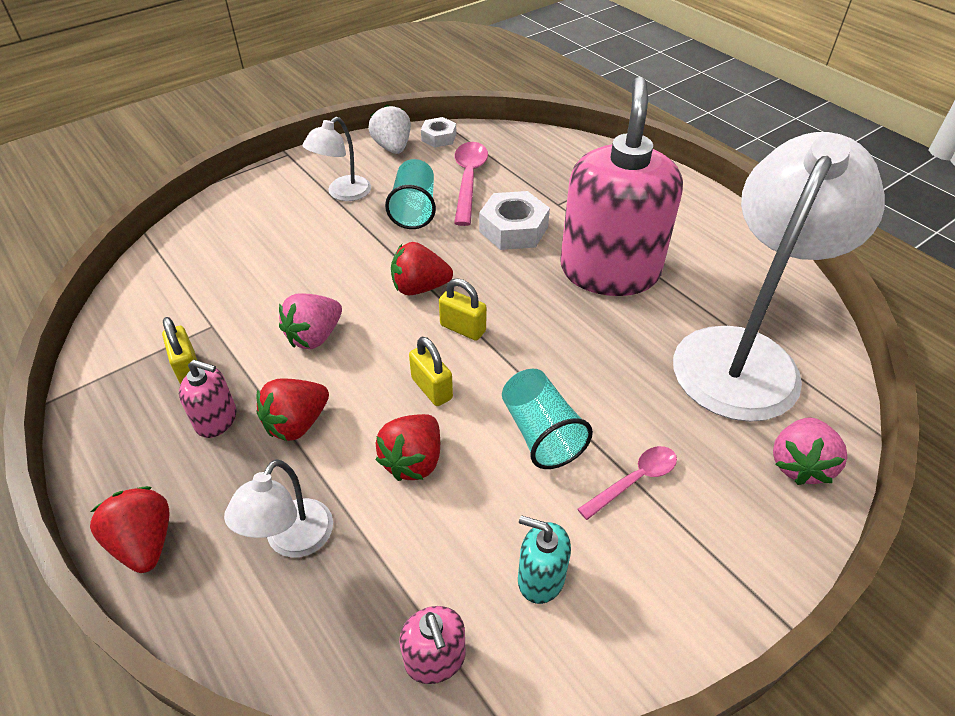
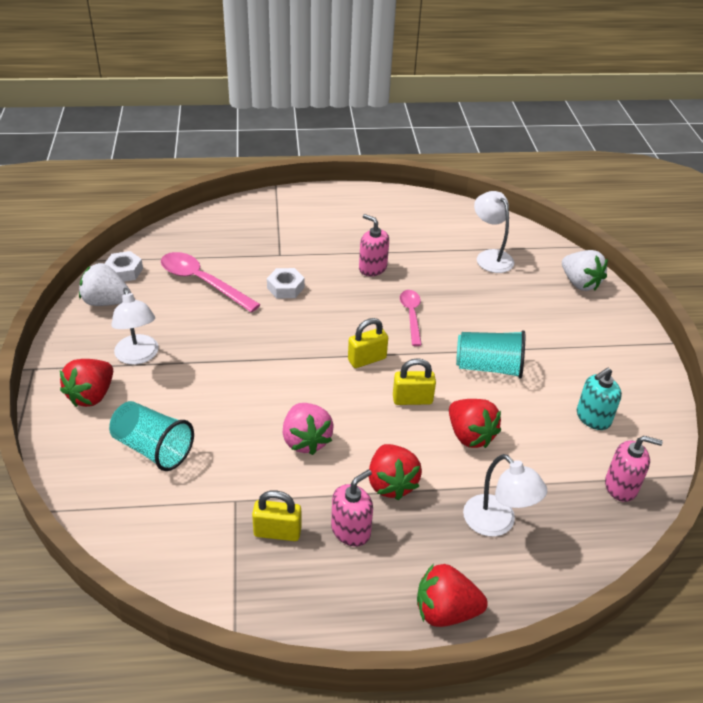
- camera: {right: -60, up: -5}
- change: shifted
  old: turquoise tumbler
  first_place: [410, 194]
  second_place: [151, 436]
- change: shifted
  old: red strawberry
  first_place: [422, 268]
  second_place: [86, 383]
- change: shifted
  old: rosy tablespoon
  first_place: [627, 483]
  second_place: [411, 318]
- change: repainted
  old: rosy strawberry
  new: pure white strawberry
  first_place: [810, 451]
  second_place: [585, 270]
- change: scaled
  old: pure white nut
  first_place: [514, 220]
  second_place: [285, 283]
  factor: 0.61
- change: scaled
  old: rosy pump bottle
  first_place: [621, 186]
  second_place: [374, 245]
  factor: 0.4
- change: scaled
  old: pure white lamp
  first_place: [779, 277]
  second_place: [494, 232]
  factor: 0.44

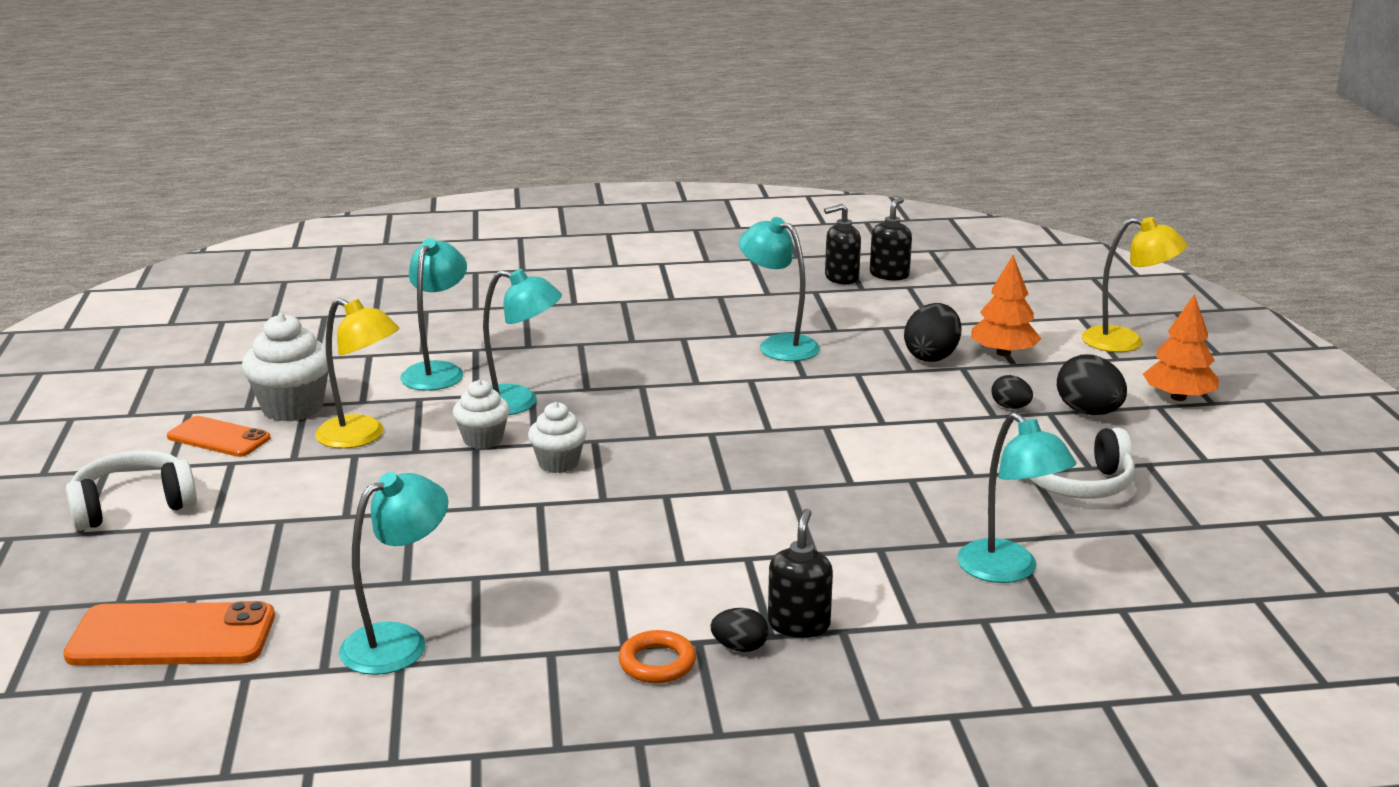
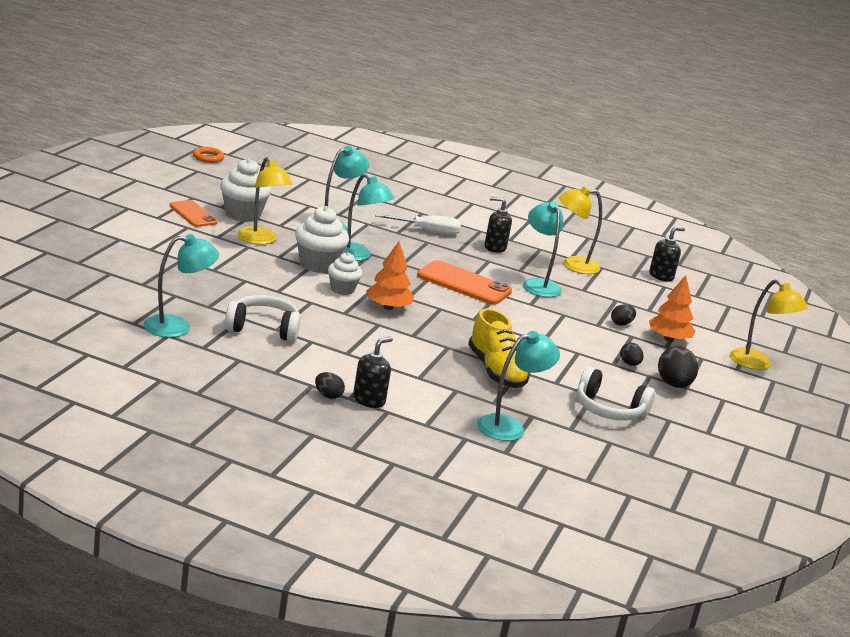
- camera: {right: 25, up: 0}
- change: new
  new: pure white screwdriver
  second_place: [418, 224]
- change: new
  new: bright yellow sneaker
  second_place: [499, 348]
- change: new
  new: bright yellow lamp
  second_place: [580, 230]
- change: shifted
  old: orange mobile phone
  first_place: [169, 633]
  second_place: [464, 282]
- change: shifted
  old: pure white over-ear headphones
  first_place: [131, 490]
  second_place: [263, 318]
- change: shifted
  old: orange torus
  first_place: [657, 656]
  second_place: [209, 155]
- change: shifted
  old: jet-black pump bottle
  first_place: [842, 244]
  second_place: [498, 224]
- change: shifted
  old: orange tree
  first_place: [1181, 347]
  second_place: [390, 275]
- change: rotated
  old: turquoise lamp
  first_place: [1016, 497]
  second_place: [518, 386]
  degrees: -120
- change: scaled
  old: pure white cupcake
  first_place: [481, 414]
  second_place: [322, 239]
  factor: 1.6
- change: scaled
  old: jet-black egg shape
  first_place: [933, 332]
  second_place: [623, 315]
  factor: 0.57

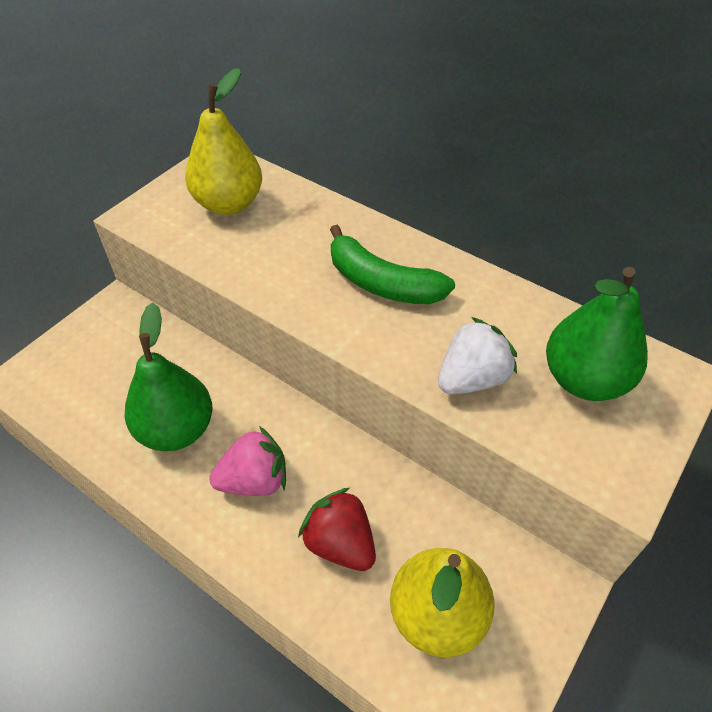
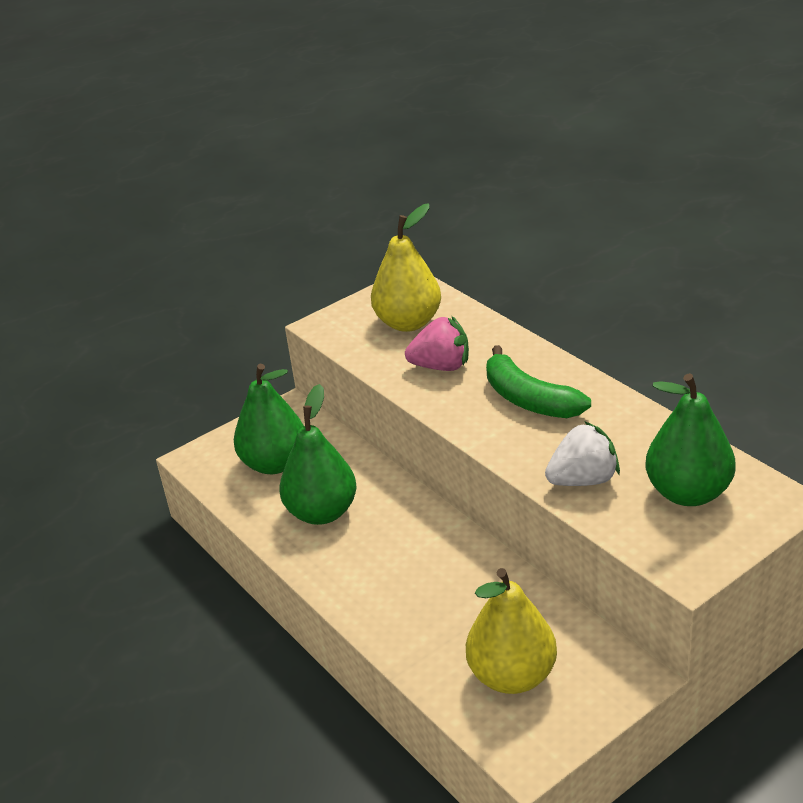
- camera: {right: 20, up: -15}
- change: gone
  old: red strawberry
  first_place: [337, 529]
- change: new
  new: green pear
  second_place: [269, 419]
- change: shifted
  old: rosy strawberry
  first_place: [247, 461]
  second_place: [437, 343]

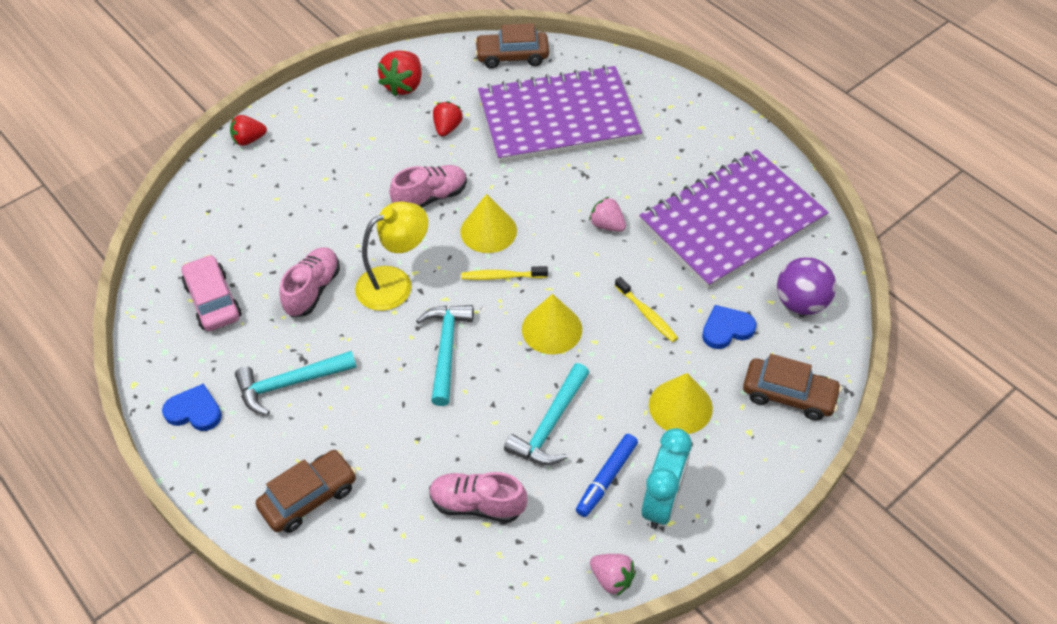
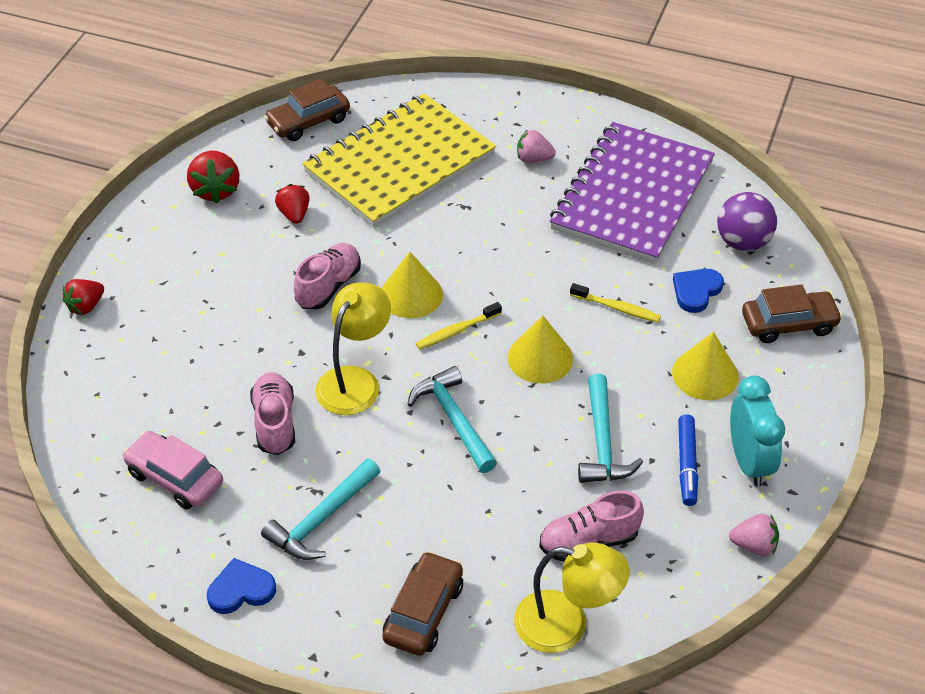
- camera: {right: -30, up: -5}
- change: new
  new: bright yellow lamp
  second_place: [572, 598]
- change: shifted
  old: rosy strawberry
  first_place: [607, 214]
  second_place: [536, 146]
- change: repainted
  old: royal purple exercise book
  new: bright yellow exercise book
  first_place: [560, 114]
  second_place: [399, 160]

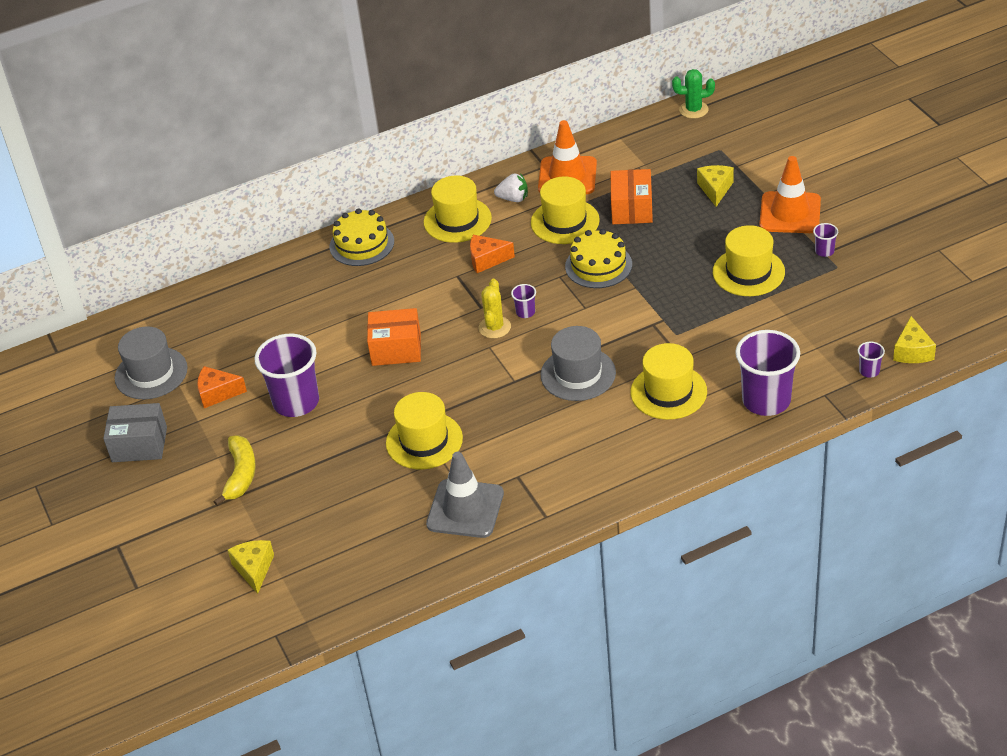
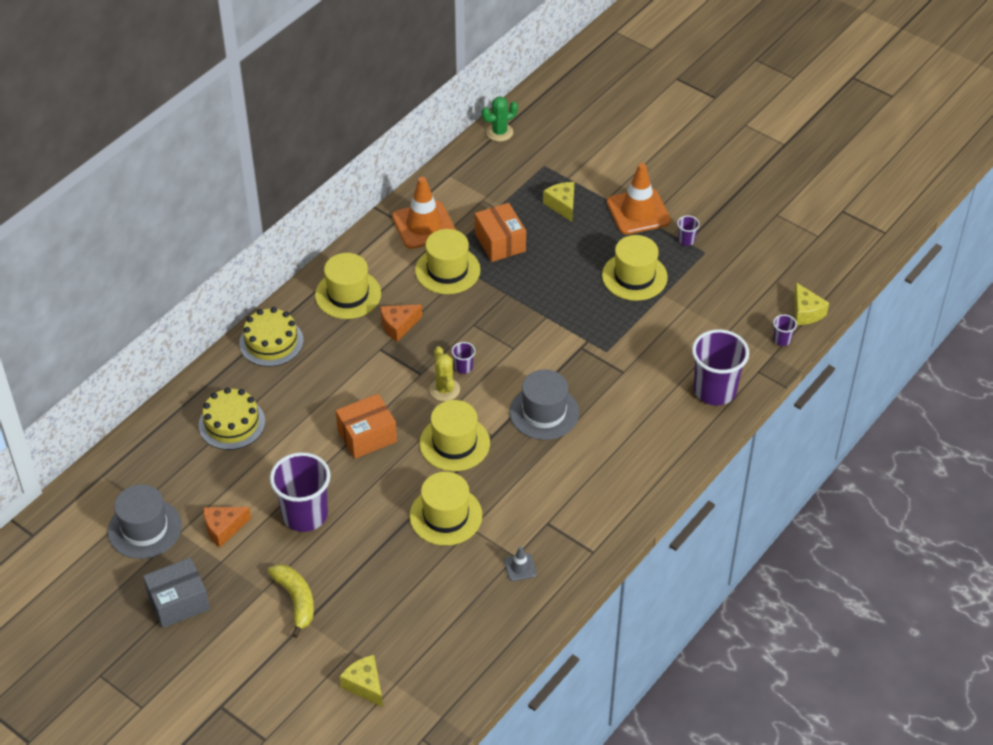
- camera: {right: -30, up: 5}
- change: gone
  old: pure white strawberry
  first_place: [511, 187]
- change: shifted
  old: bright yellow gateau
  first_place: [598, 258]
  second_place: [232, 418]
- change: shifted
  old: bright yellow tall hat
  first_place: [668, 381]
  second_place: [454, 435]
- change: scaled
  old: gray traffic cone
  first_place: [465, 495]
  second_place: [520, 564]
  factor: 0.46

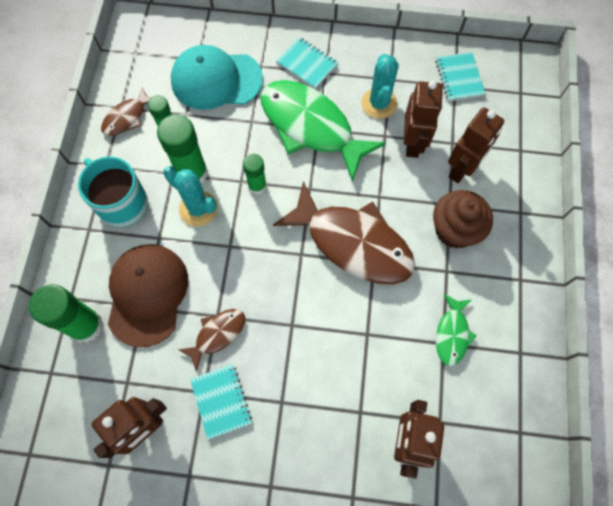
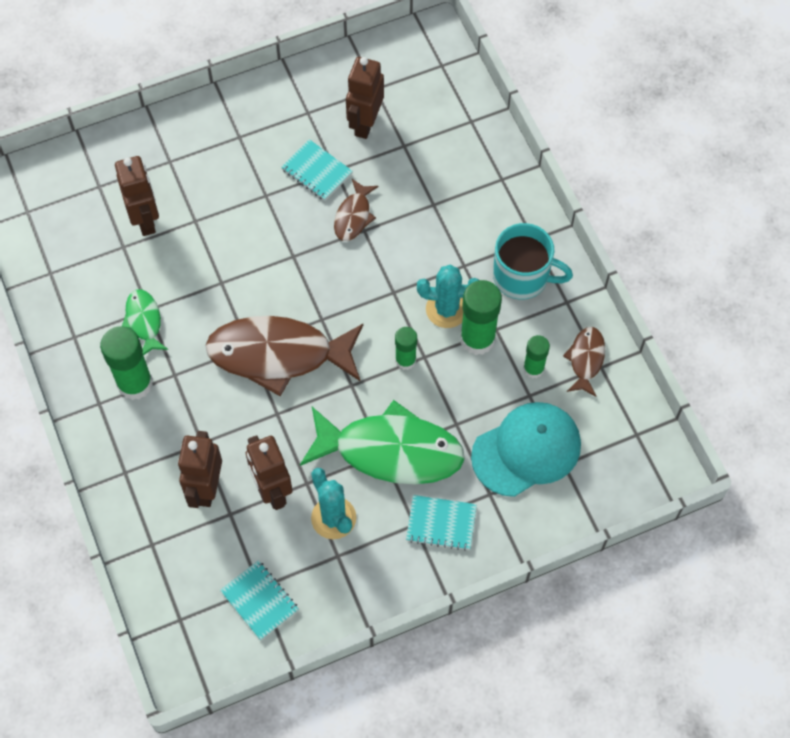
- camera: {right: 150, up: -5}
- change: gone
  old: brown baseball cap
  first_place: [148, 296]
- change: gone
  old: brown cupcake
  first_place: [463, 219]
- change: shifted
  old: green stick of glue
  first_place: [66, 313]
  second_place: [126, 363]

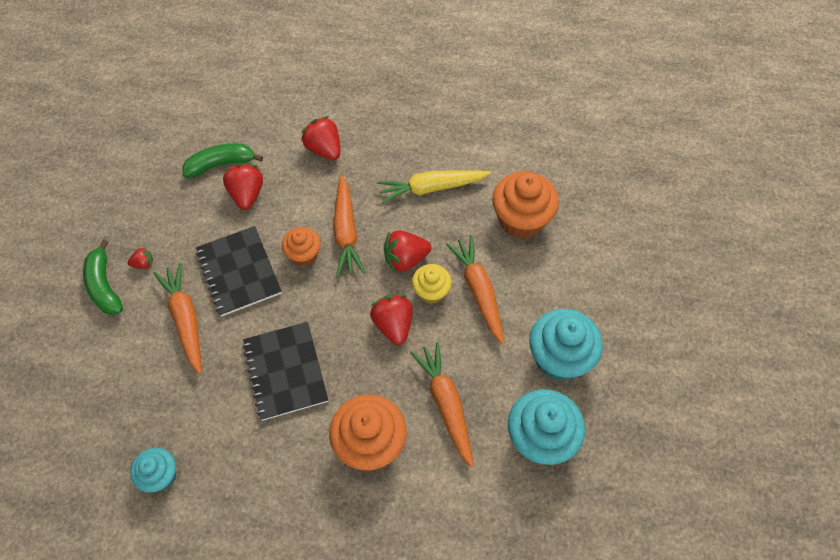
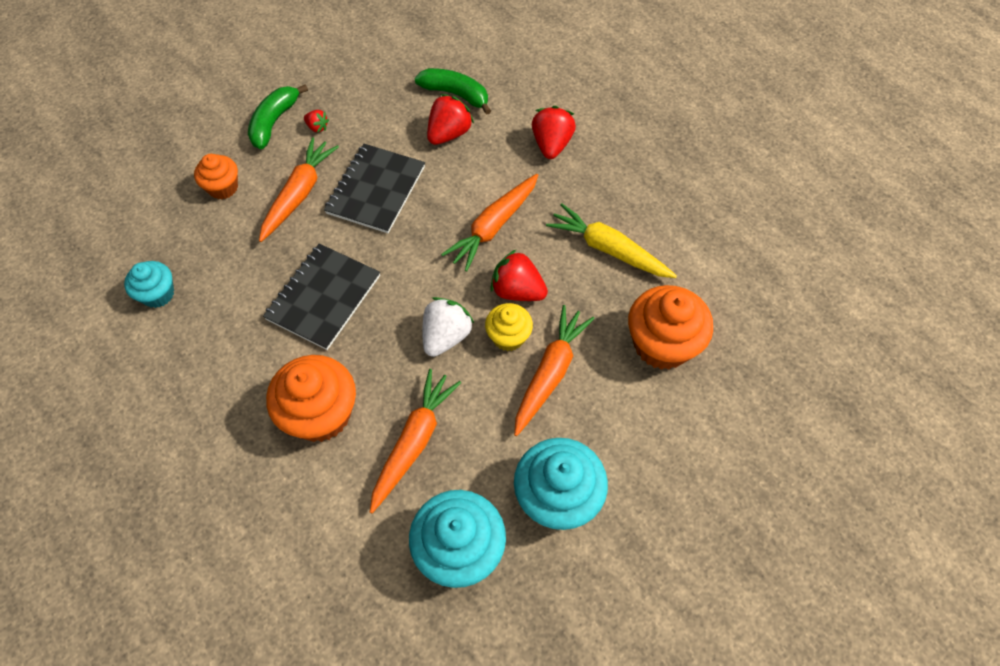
- camera: {right: 45, up: 0}
- change: shifted
  old: orange cupcake
  first_place: [301, 246]
  second_place: [216, 176]
- change: repainted
  old: red strawberry
  new: pure white strawberry
  first_place: [391, 319]
  second_place: [448, 327]

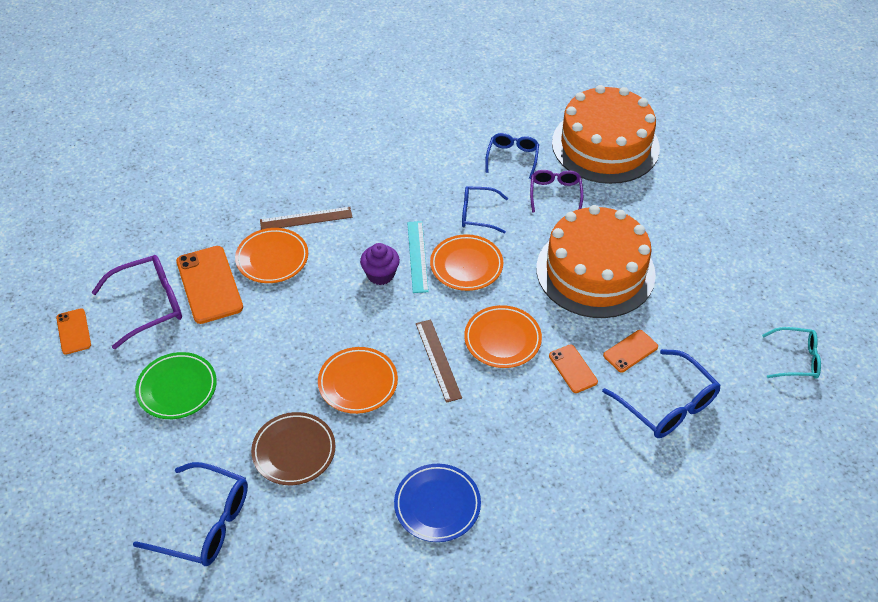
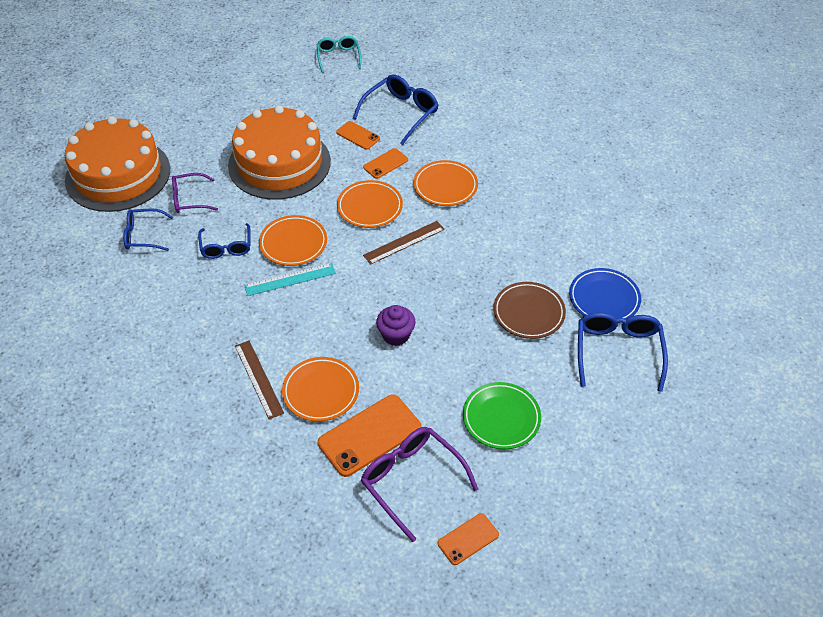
- camera: {right: -105, up: 0}
- change: shifted
  old: orange dinner plate
  first_place: [358, 380]
  second_place: [445, 183]
- change: shifted
  old: royal purple cupcake
  first_place: [380, 264]
  second_place: [395, 325]
- change: shifted
  old: royal blue dinner plate
  first_place: [437, 503]
  second_place: [605, 293]

